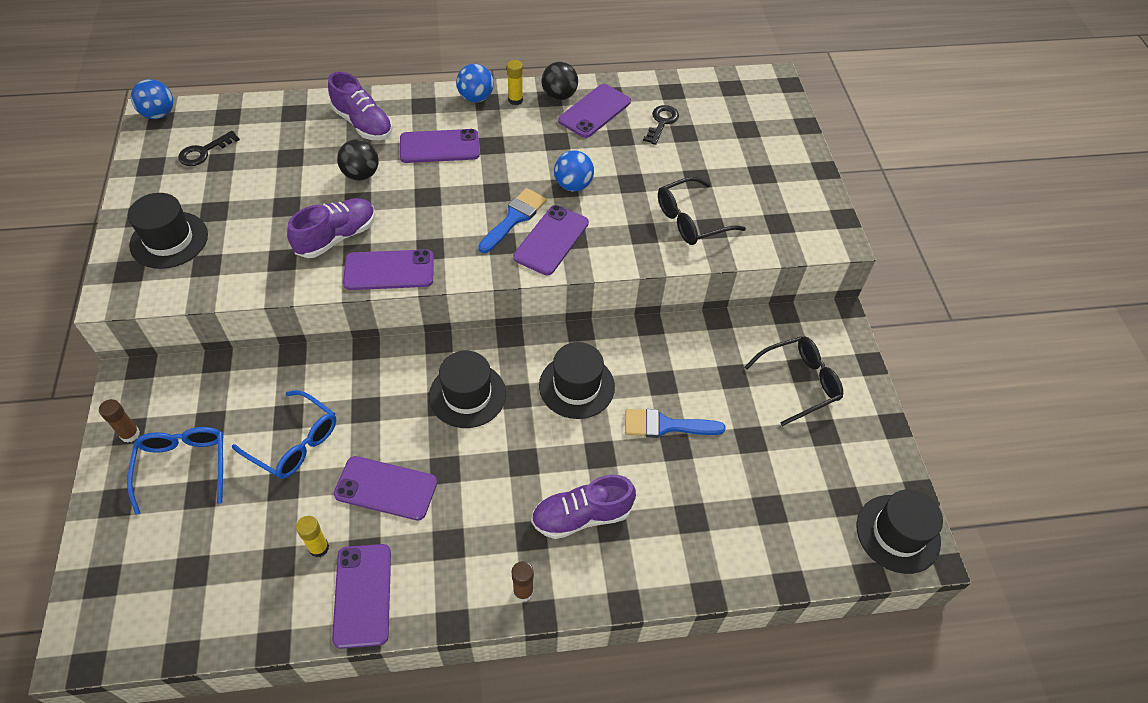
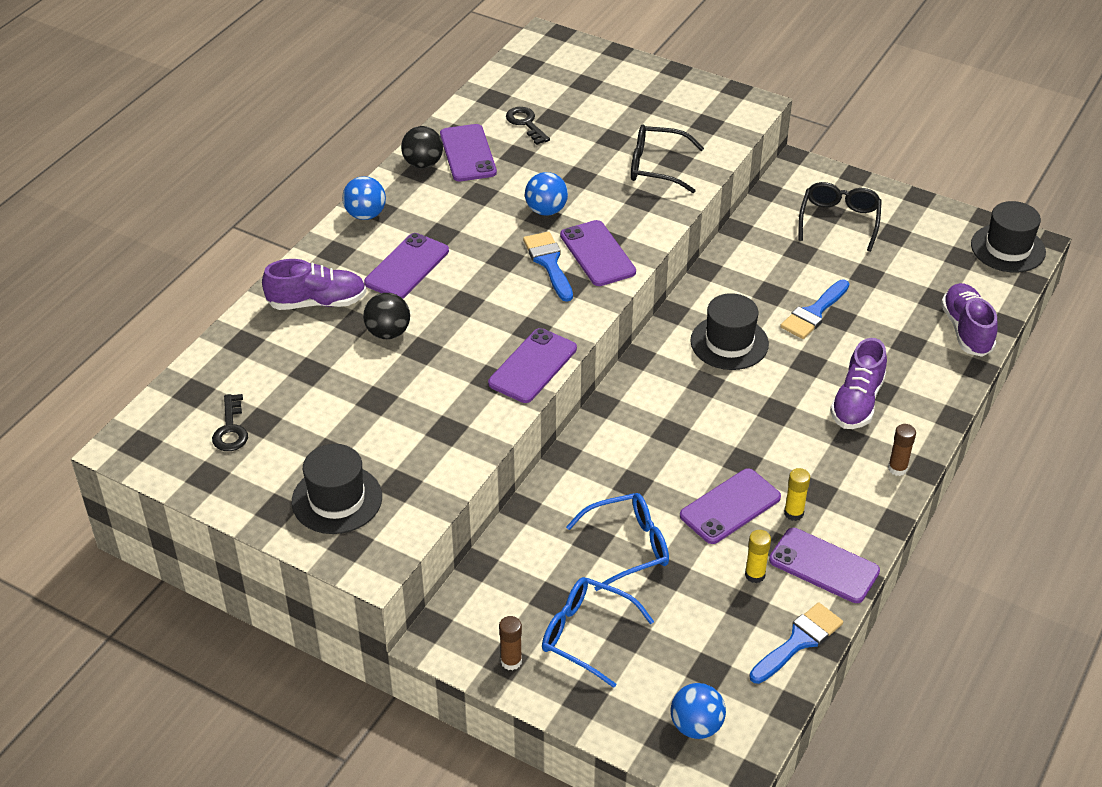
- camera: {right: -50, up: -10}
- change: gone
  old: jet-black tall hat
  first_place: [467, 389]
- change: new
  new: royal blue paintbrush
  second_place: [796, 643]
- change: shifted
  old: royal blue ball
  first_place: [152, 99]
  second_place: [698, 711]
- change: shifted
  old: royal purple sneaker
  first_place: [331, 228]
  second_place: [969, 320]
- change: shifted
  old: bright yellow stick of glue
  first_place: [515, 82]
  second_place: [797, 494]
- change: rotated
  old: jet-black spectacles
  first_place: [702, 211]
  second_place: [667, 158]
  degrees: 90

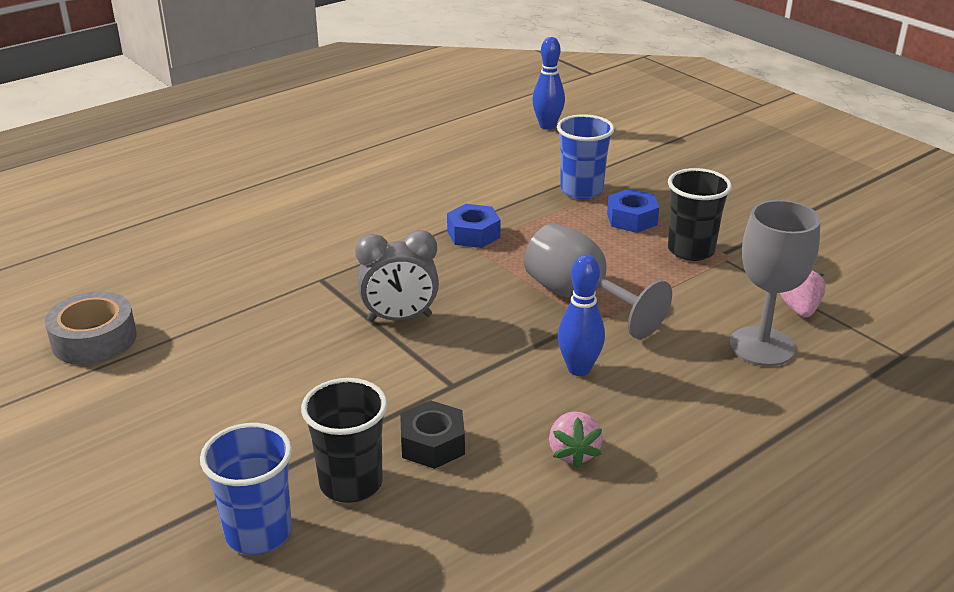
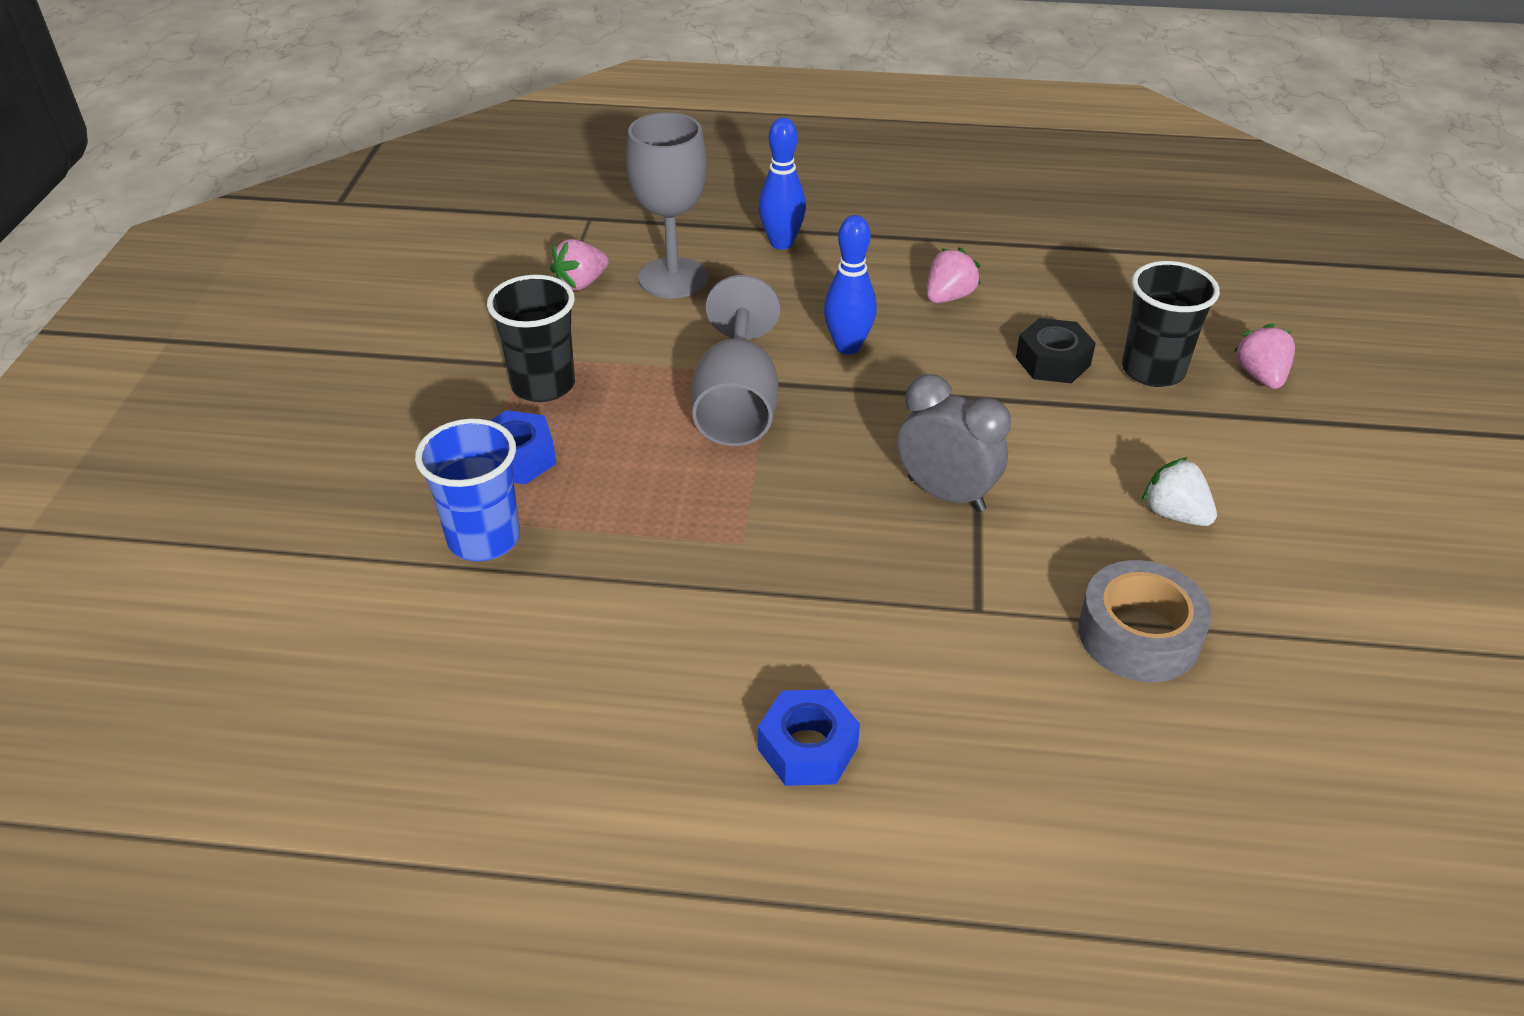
- camera: {right: -135, up: 10}
- change: new
  new: pure white strawberry
  second_place: [1179, 491]
- change: shifted
  old: gray sticky tape
  first_place: [91, 328]
  second_place: [1145, 621]
- change: shifted
  old: royal blue nut
  first_place: [474, 226]
  second_place: [809, 737]
- change: shifted
  old: royal blue bowling pin
  first_place: [548, 83]
  second_place: [782, 184]
- change: swapped
  old: royal blue tumbler
  new: rosy strawberry
  first_place: [246, 489]
  second_place: [1264, 356]

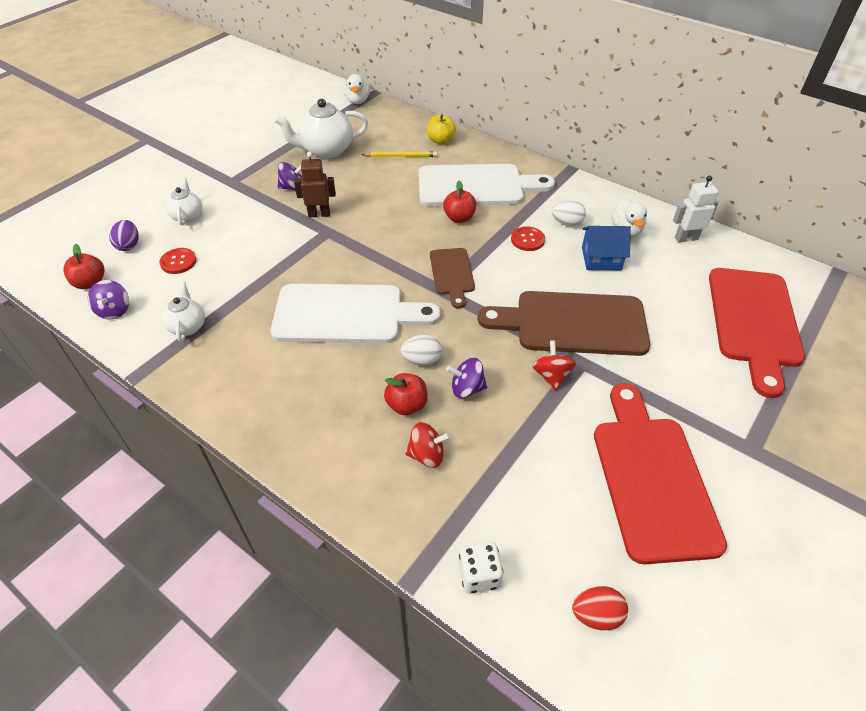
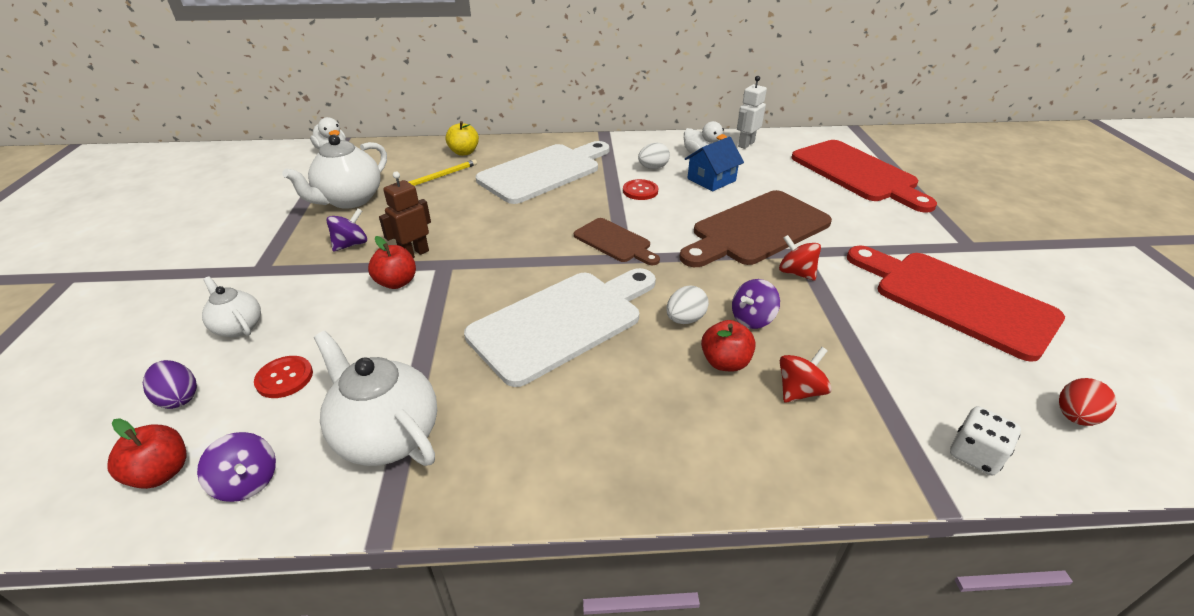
- camera: {right: -40, up: -10}
- change: shifted
  old: red apple
  first_place: [459, 202]
  second_place: [392, 262]
- change: scaled
  old: pure white tea pot
  first_place: [183, 311]
  second_place: [375, 398]
  factor: 1.74

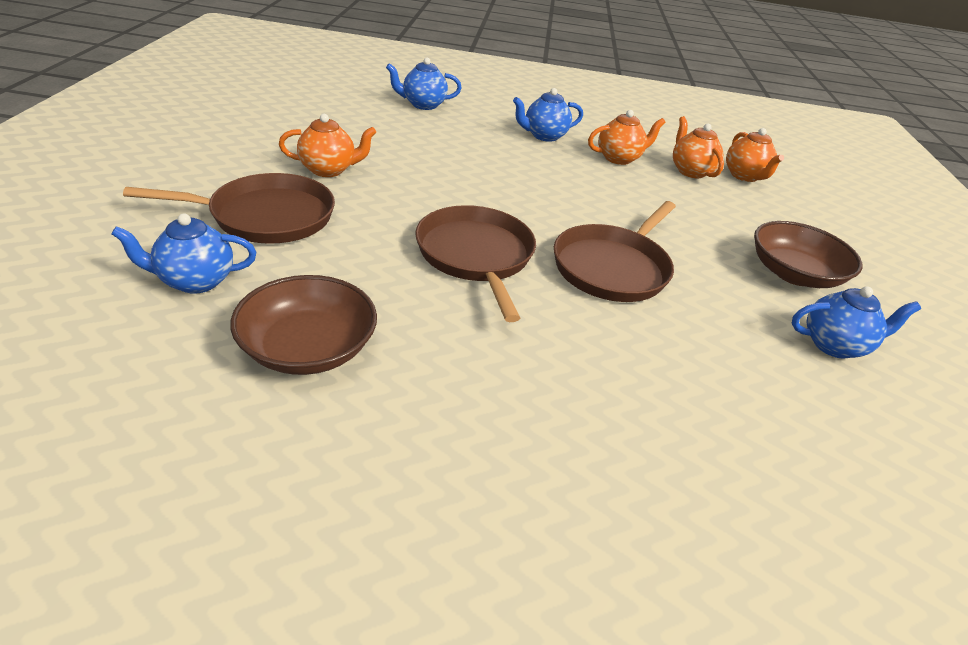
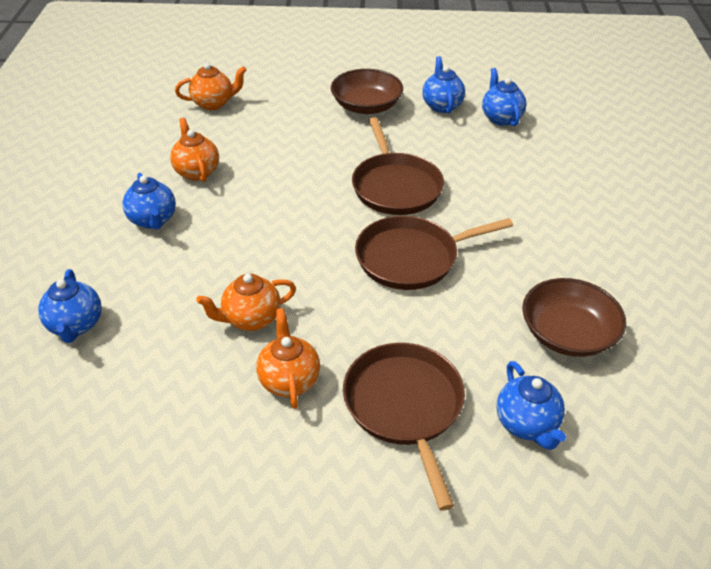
- camera: {right: -90, up: 5}
- change: new
  new: royal blue tea pot
  second_place: [504, 97]
- change: shifted
  old: orange tea pot
  first_place: [698, 147]
  second_place: [246, 302]
- change: rotated
  old: brown pan
  first_place: [615, 251]
  second_place: [398, 166]
  degrees: 45

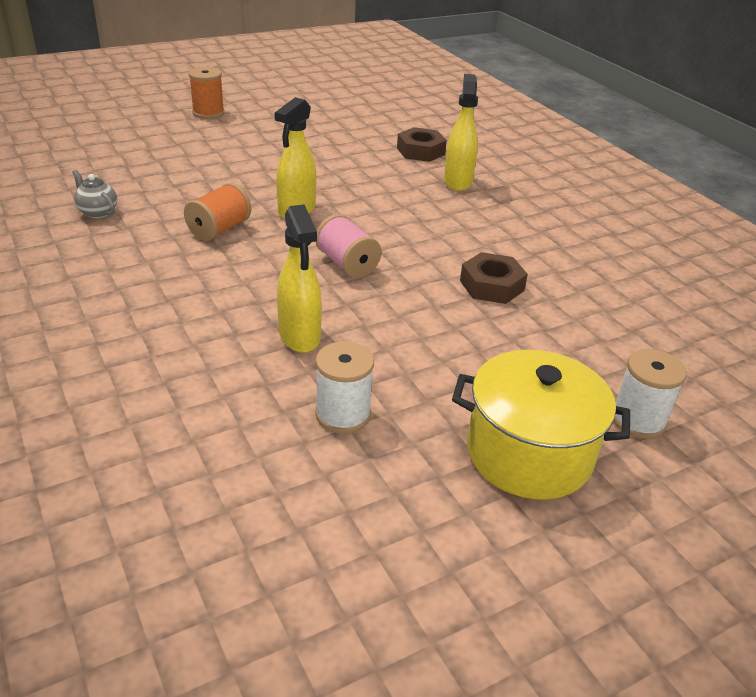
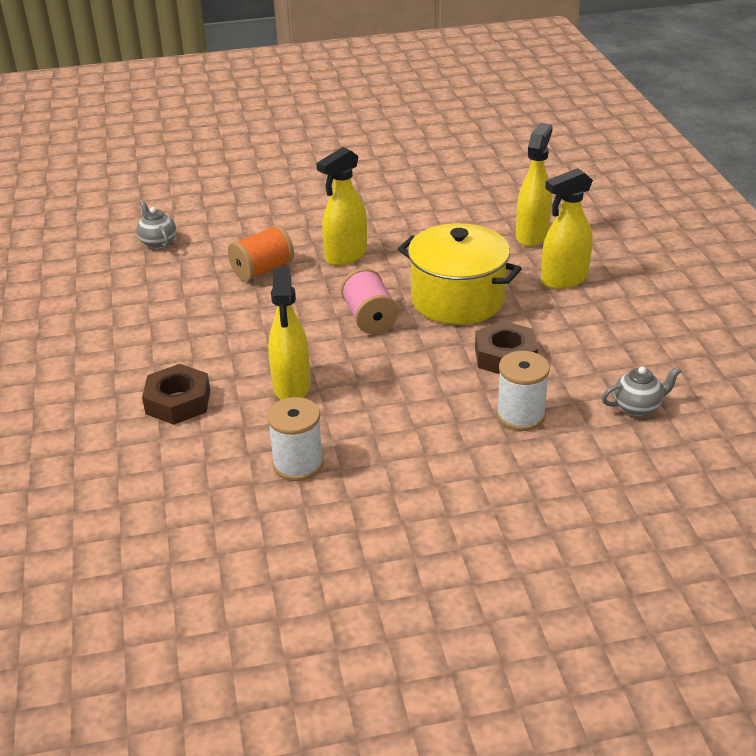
- camera: {right: 20, up: 0}
- change: gone
  old: orange bobbin
  first_place: [207, 93]
- change: new
  new: bright yellow spray cleaner
  second_place: [567, 228]
- change: new
  new: gray tea pot
  second_place: [641, 391]
- change: shifted
  old: brown nut
  first_place: [422, 144]
  second_place: [176, 394]
- change: shifted
  old: bright yellow stockpot
  first_place: [541, 424]
  second_place: [460, 274]
- change: shifted
  old: pure white bobbin
  first_place: [650, 394]
  second_place: [523, 391]

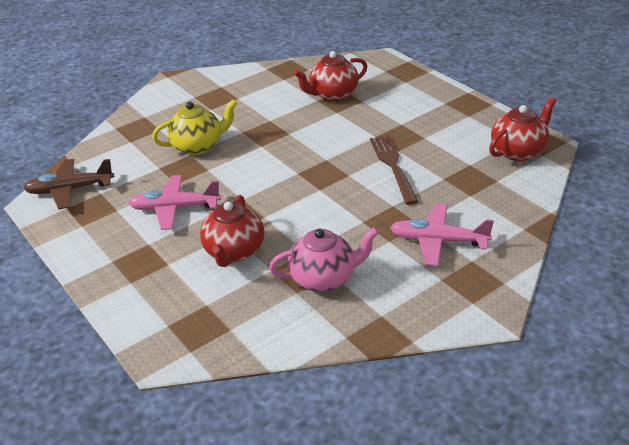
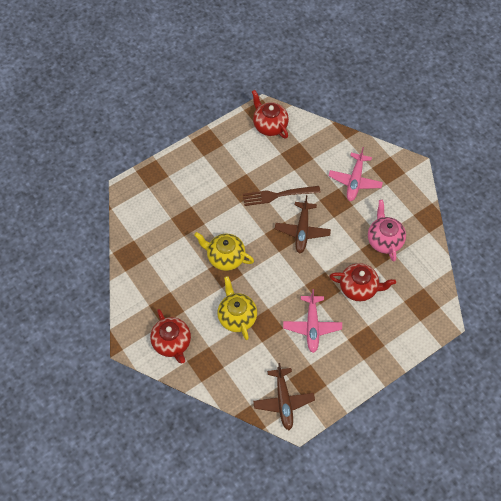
- camera: {right: -90, up: 25}
- change: new
  new: bright yellow tea pot
  second_place: [224, 251]
- change: new
  new: brown toy plane
  second_place: [303, 224]
- change: shifted
  old: red tea pot
  first_place: [330, 76]
  second_place: [170, 336]

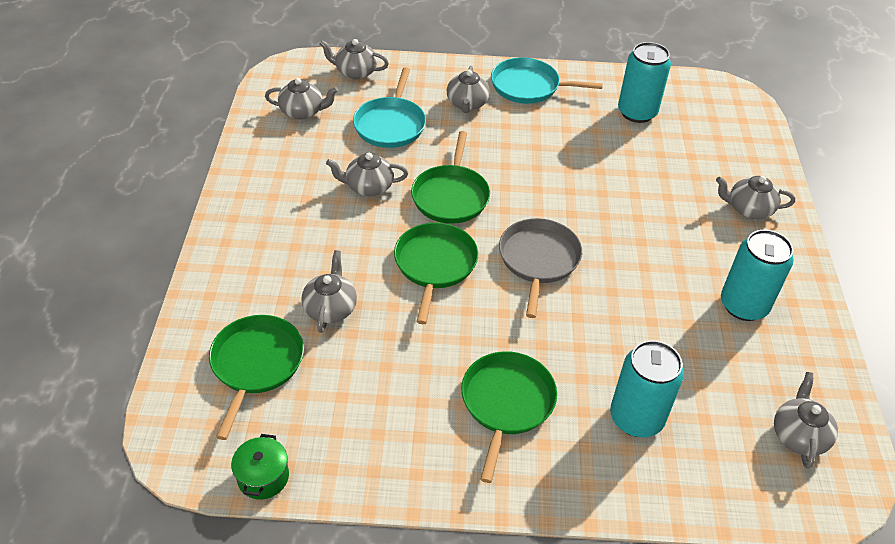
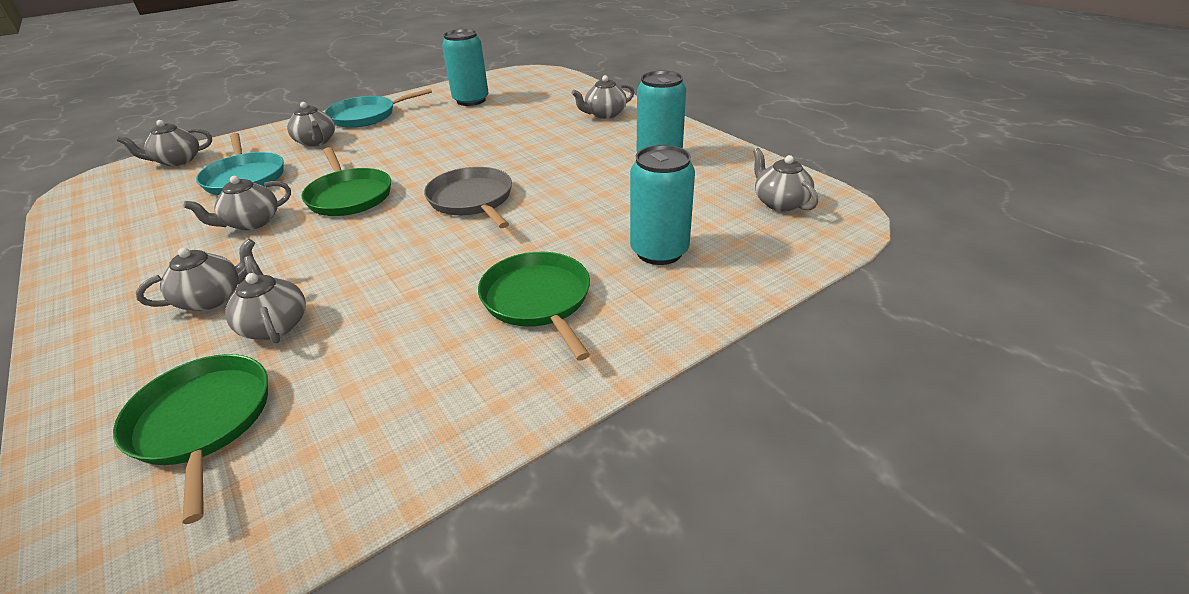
- camera: {right: -35, up: -10}
- change: gone
  old: green stockpot
  first_place: [260, 467]
- change: gone
  old: green pan
  first_place: [436, 273]
- change: shifted
  old: gray tea pot
  first_place: [301, 99]
  second_place: [195, 275]

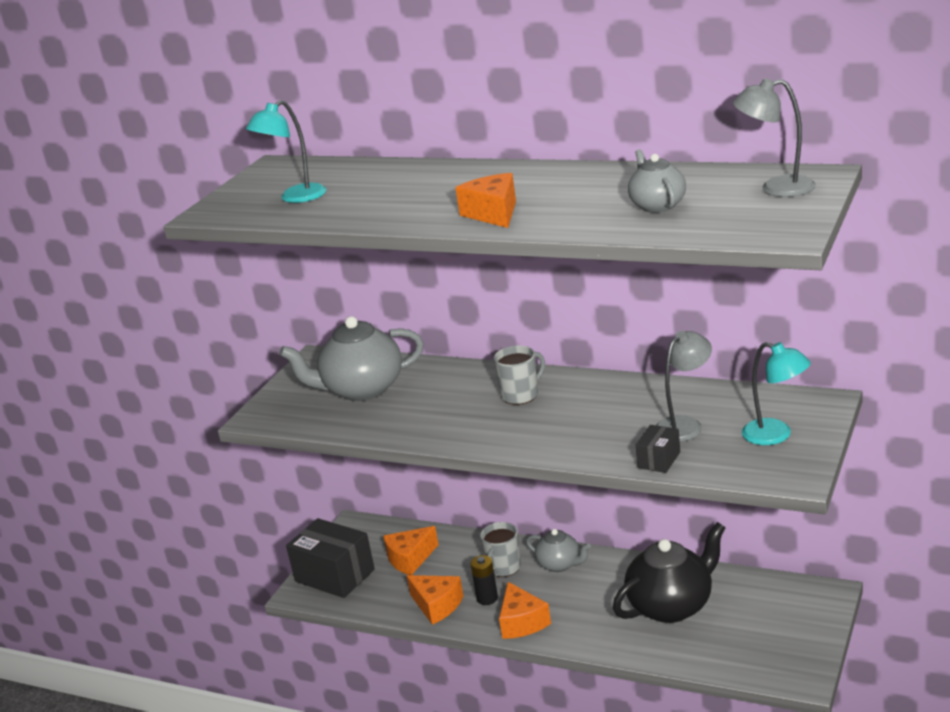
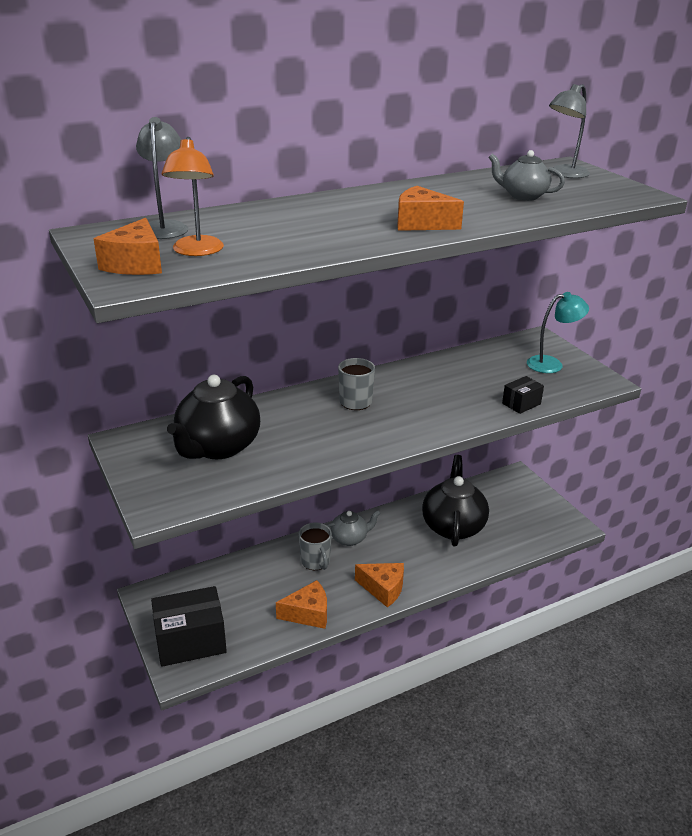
- camera: {right: -55, up: 5}
- change: gone
  old: jet-black battery
  first_place: [484, 580]
- change: shifted
  old: orange cheese wedge
  first_place: [411, 550]
  second_place: [128, 246]
- change: shifted
  old: gray lamp
  first_place: [684, 386]
  second_place: [162, 178]
- change: repainted
  old: turquoise lamp
  new: orange lamp
  first_place: [286, 151]
  second_place: [193, 196]
- change: repainted
  old: gray tea pot
  new: jet-black tea pot
  first_place: [351, 358]
  second_place: [213, 417]
- change: rotated
  old: jet-black package
  first_place: [658, 449]
  second_place: [523, 395]
  degrees: 75

